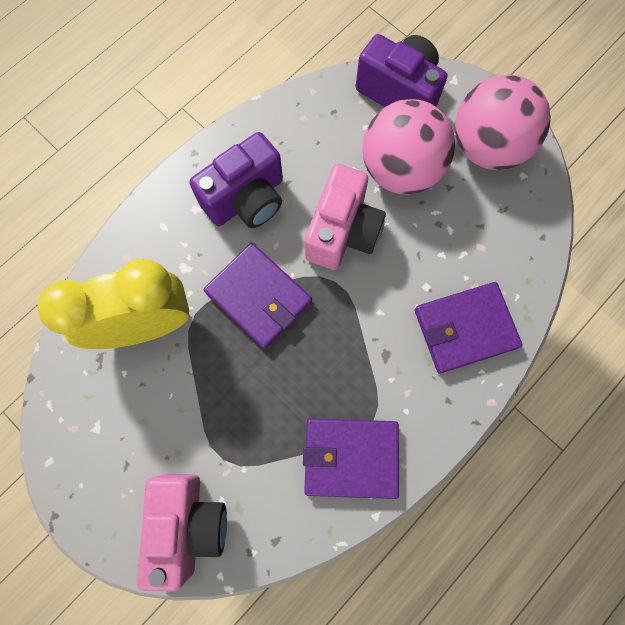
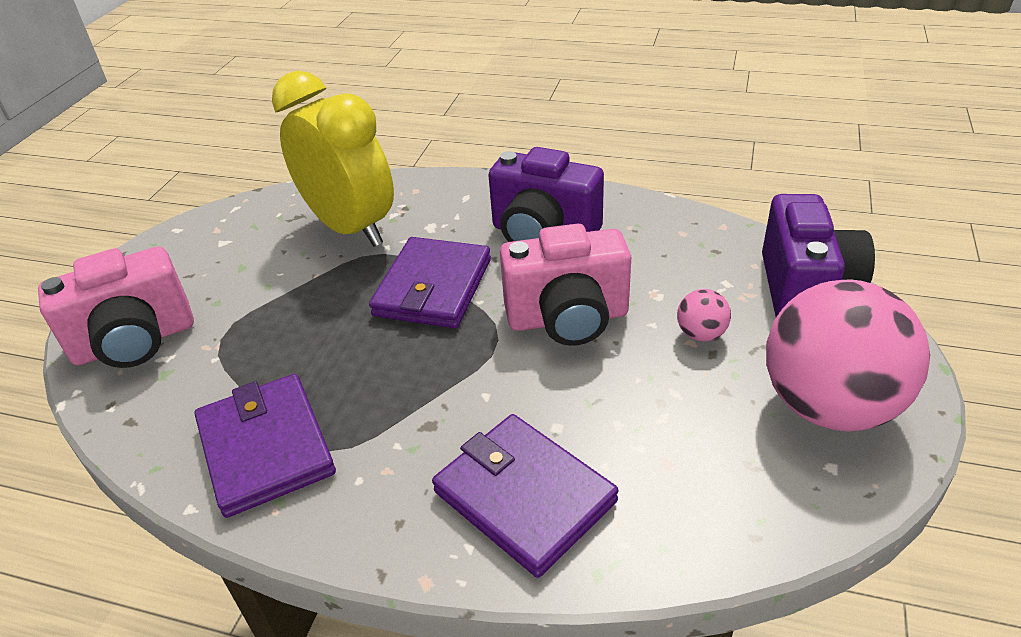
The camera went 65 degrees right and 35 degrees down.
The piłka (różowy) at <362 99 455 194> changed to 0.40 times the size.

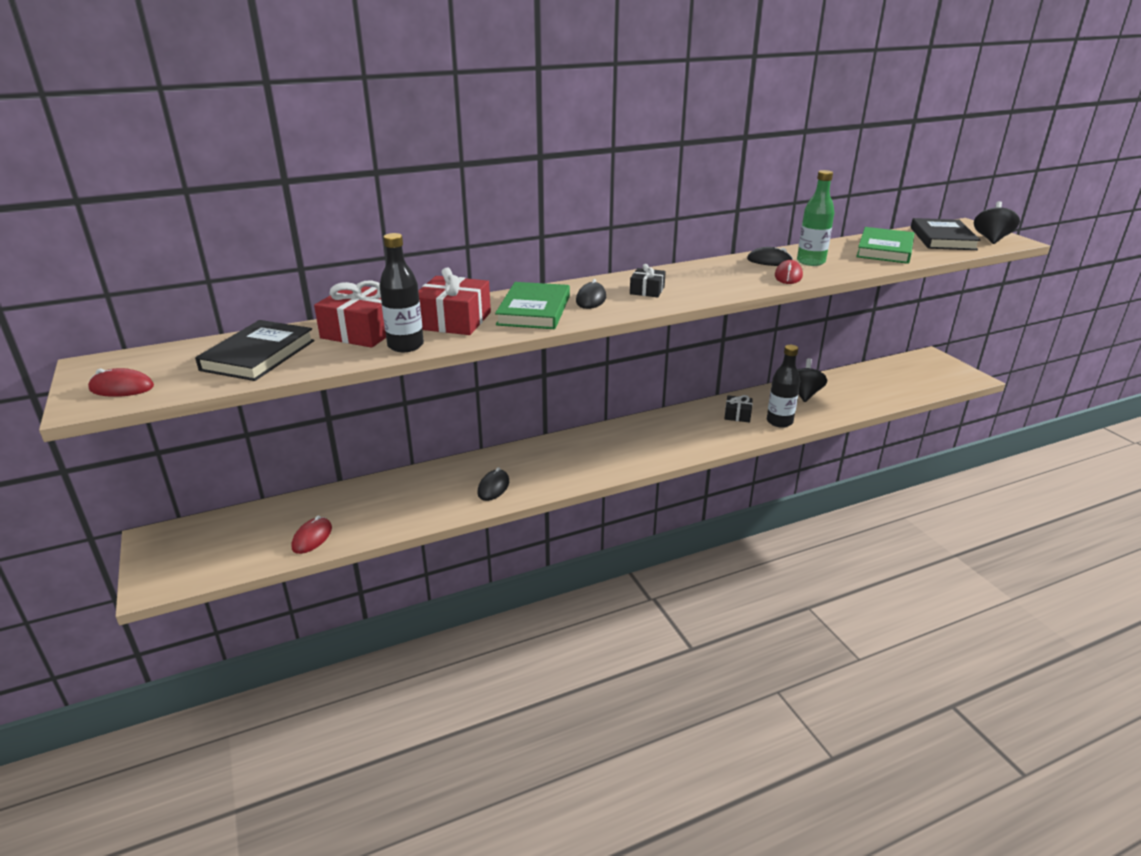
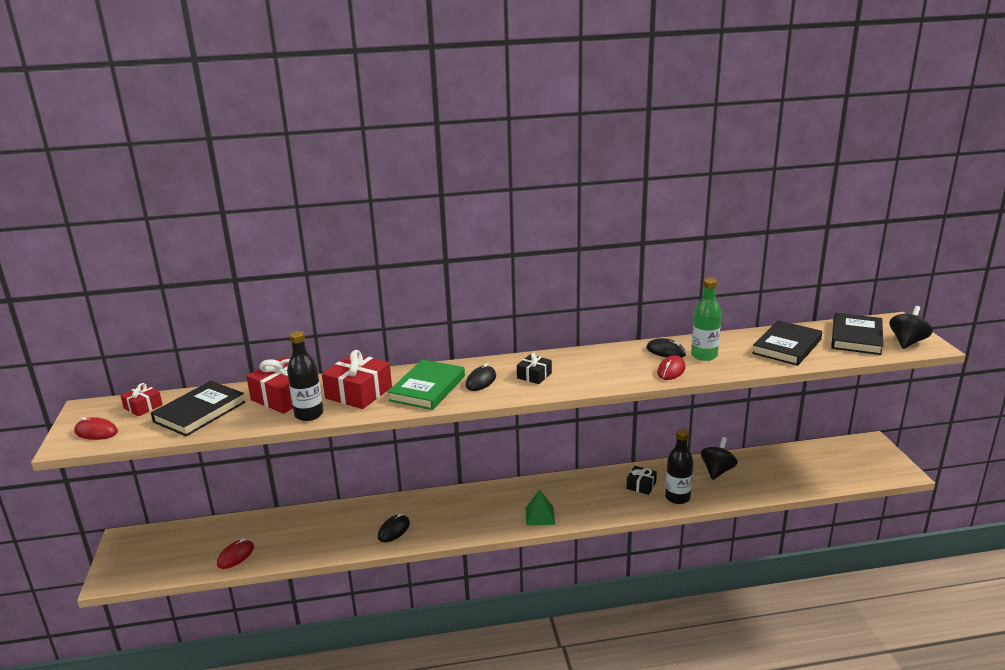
The camera went 15 degrees right and 5 degrees down.
The książka (zielony) at <856 227 914 264> became the książka (czarny) at <752 320 822 366>.
The prezent (czerwony) at <120 383 163 416> appeared.
The piramida (zielony) at <526 490 555 526> appeared.

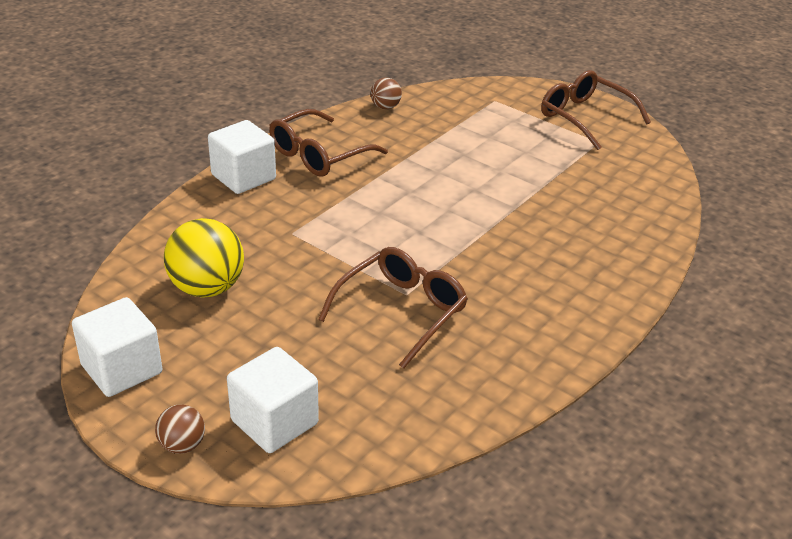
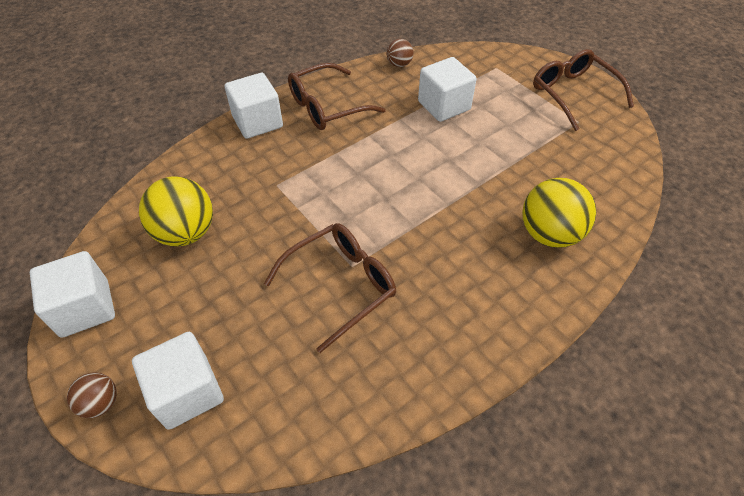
The camera went 15 degrees right and 15 degrees up.
The sześcian (biały) at <418 57 477 122> appeared.
The piłka (żółty) at <522 178 596 248> appeared.

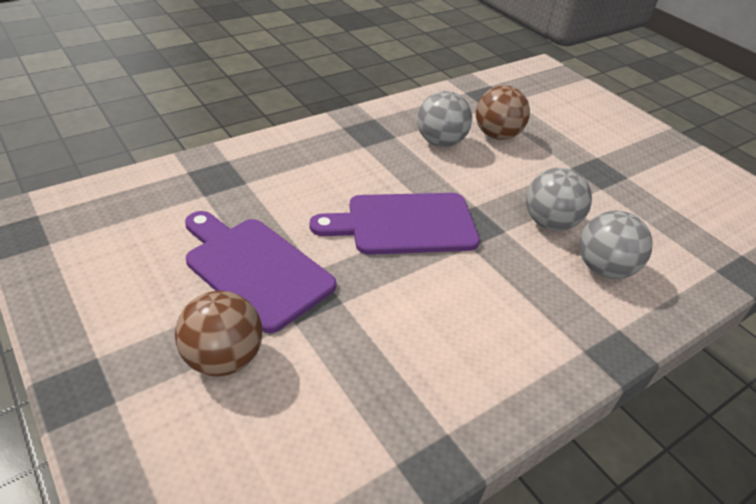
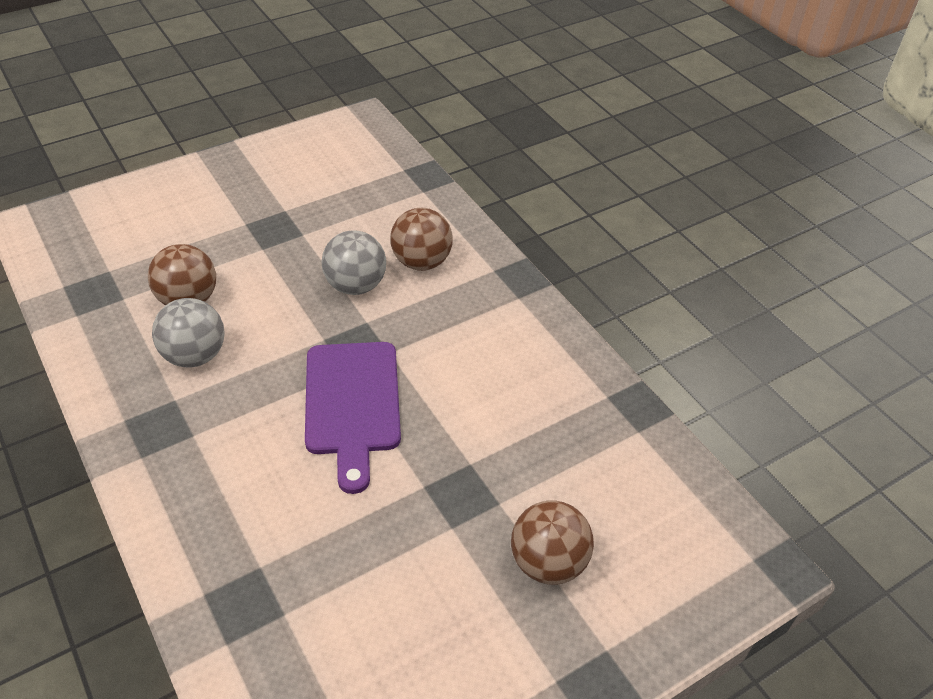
The camera went 85 degrees left and 5 degrees up.
The deska do krojenia (fioletowy) at <185 211 336 333> disappeared.
The piłka (szary) at <579 211 653 279> became the piłka (brązowy) at <390 208 453 271>.

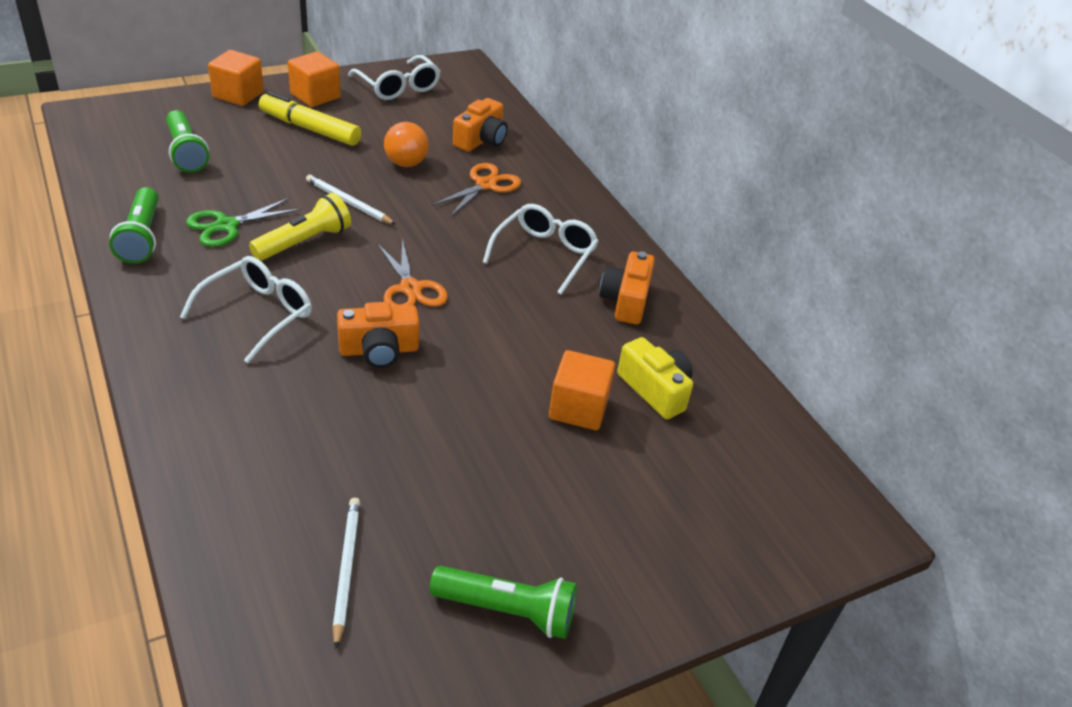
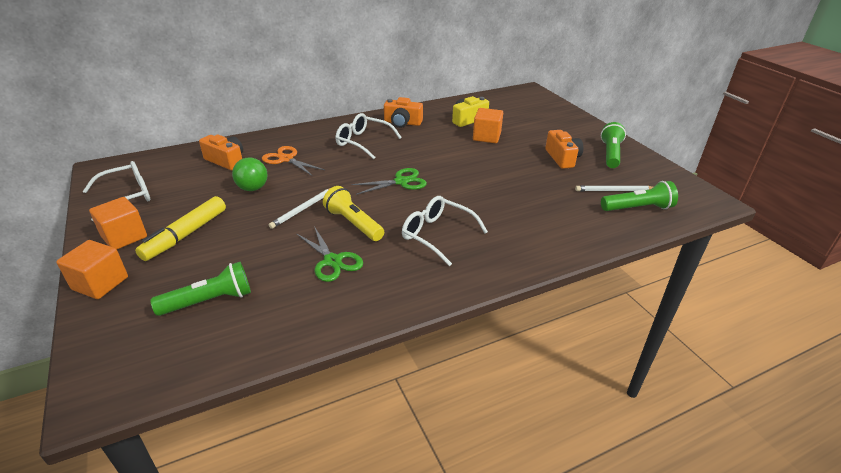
The camera went 85 degrees left and 5 degrees down.
The latarka (zielony) moved from <109 187 159 264> to <601 181 678 211>.
The aparat fotograficzny (pomarańczowy) moved from <337 302 420 368> to <545 130 583 169>.
The nożyczki (pomarańczowy) at <377 239 448 307> became the nożyczki (zielony) at <351 168 427 195>.
The piłka (pomarańczowy) at <384 122 429 167> became the piłka (zielony) at <232 158 267 191>.

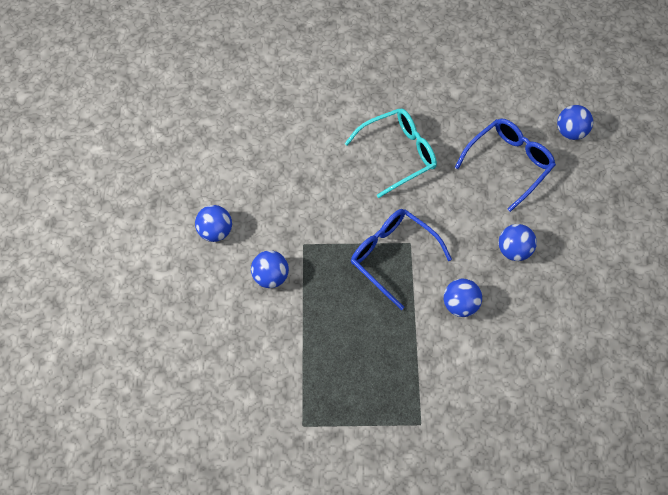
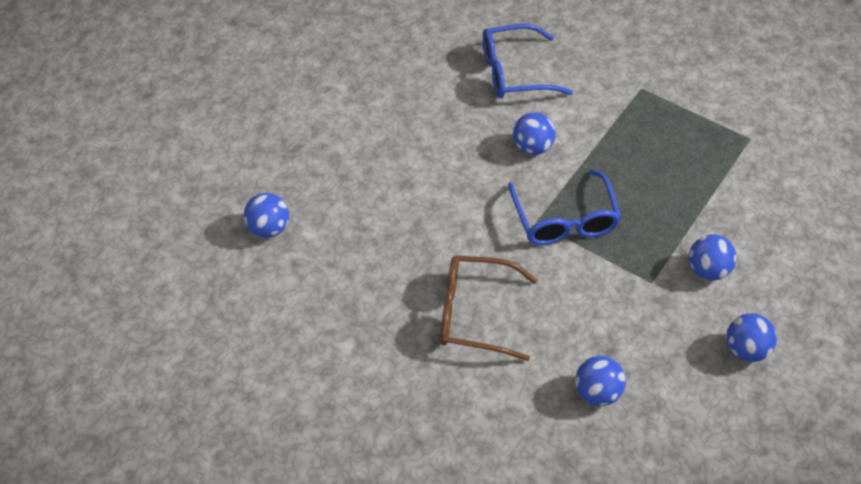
The camera went 145 degrees left and 10 degrees down.
The okulary (turkusowy) at <344 108 437 198> became the okulary (brązowy) at <440 255 537 361>.
The okulary (niebieski) moved from <455 119 556 212> to <483 24 573 99>.
The piłka (niebieski) moved from <499 224 537 261> to <575 356 626 406>.

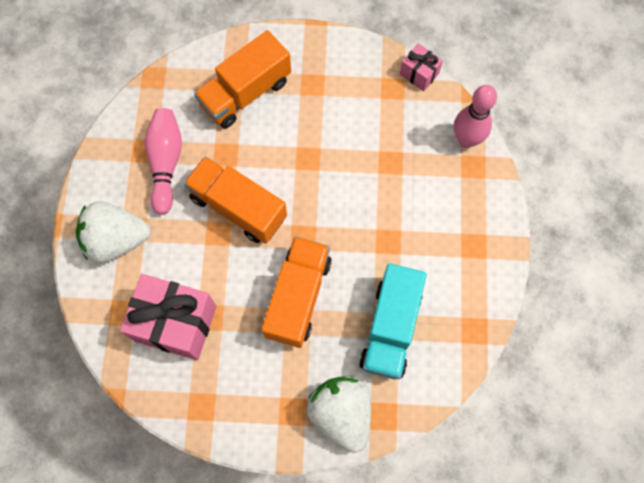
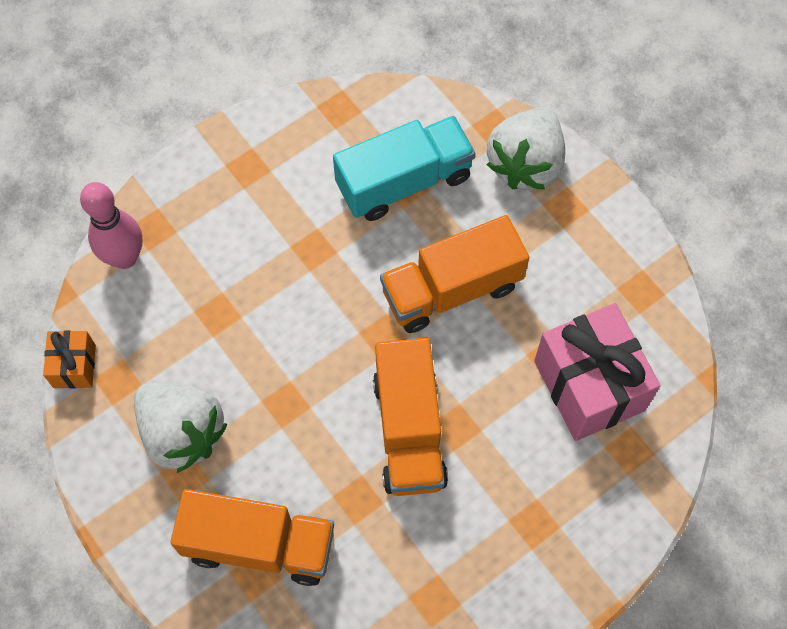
The camera went 130 degrees left and 5 degrees down.
The truskawka (biały) moved from <76 202 151 263> to <134 382 227 473>.
The kręgiel (różowy) at <144 108 182 215> disappeared.
The prezent (różowy) at <400 43 443 91> became the prezent (pomarańczowy) at <43 330 96 389>.

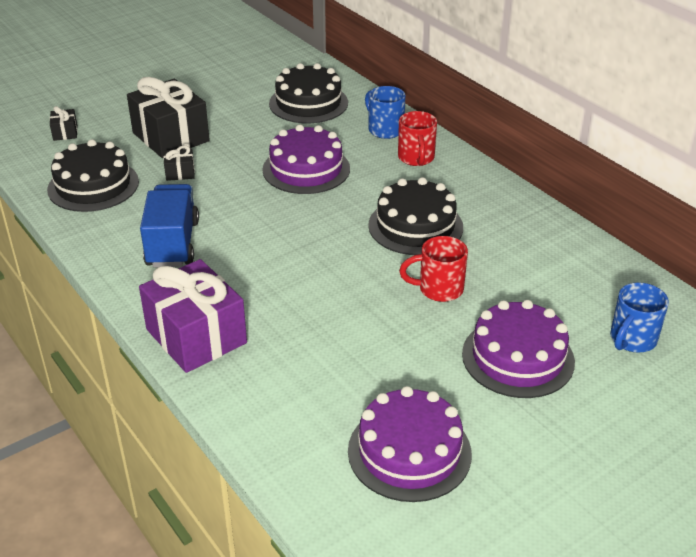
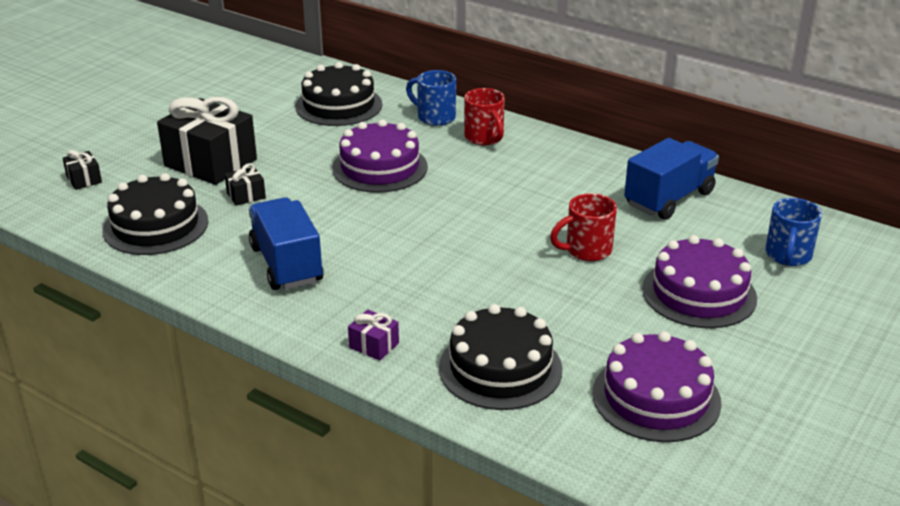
The camera went 20 degrees left and 5 degrees down.
The prezent (fioletowy) at <139 259 247 373> changed to 0.43 times the size.
The tort (czarny) moved from <368 177 463 255> to <439 304 562 410>.
The ciężarówka (niebieski) at <624 138 719 220> appeared.

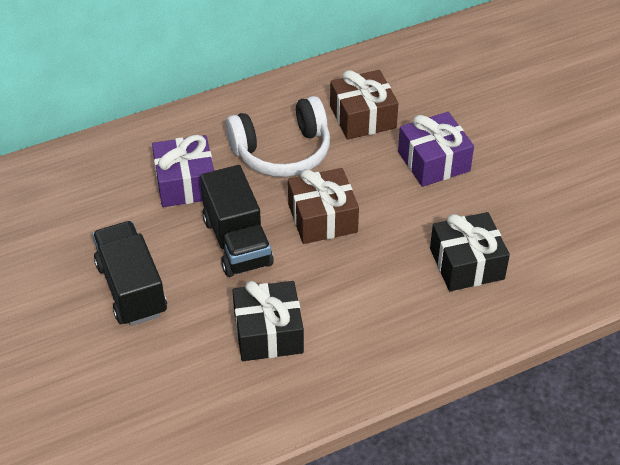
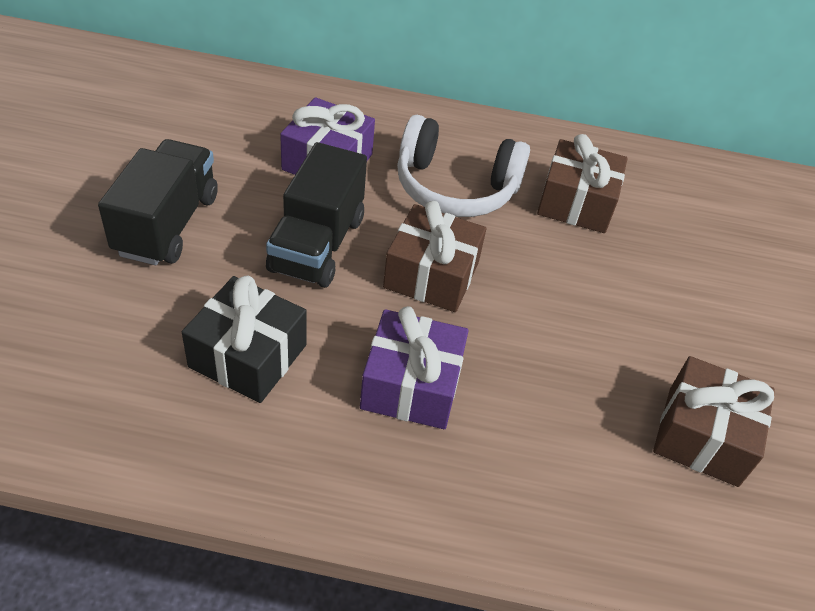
The camera went 30 degrees right and 0 degrees up.
The prezent (fioletowy) moved from <398 112 474 187> to <360 306 469 429>.
The prezent (czarny) at <430 212 510 291> disappeared.
The prezent (brązowy) at <653 356 775 487> appeared.

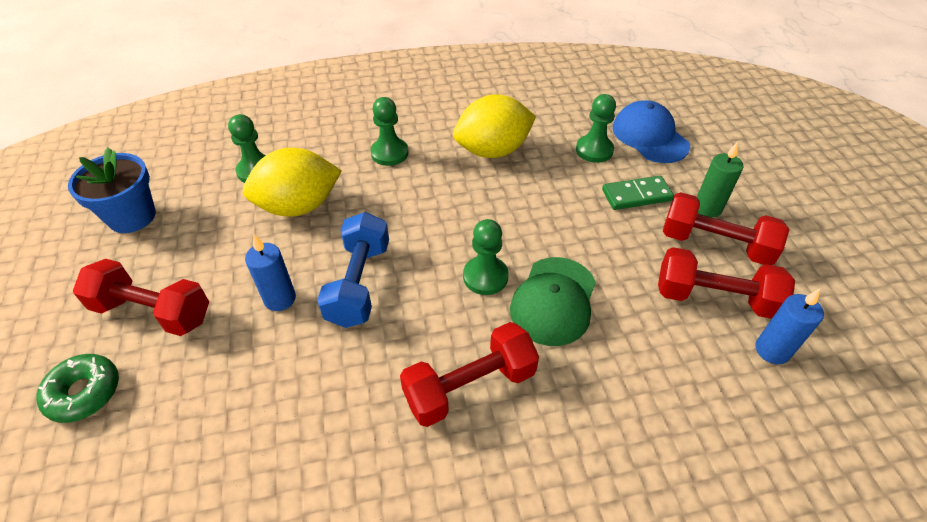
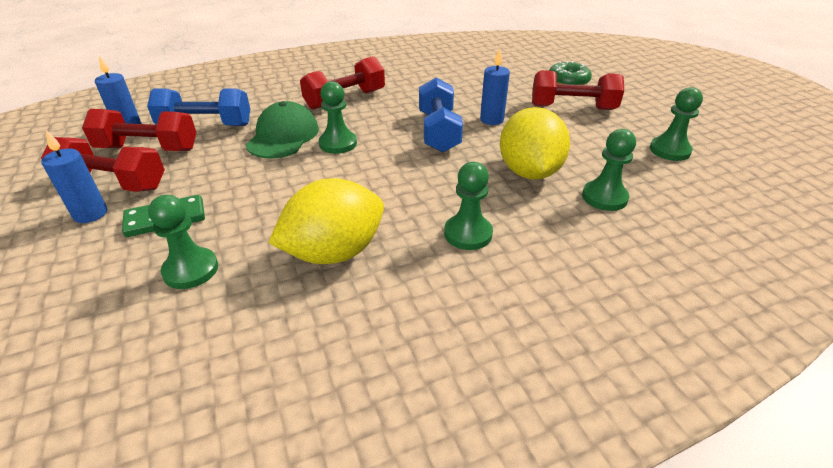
The camera went 170 degrees right and 10 degrees down.
The doniczka (niebieski) at <68 147 156 233> was replaced by the pionek (zielony) at <650 87 703 161>.
The cytryna (żółty) at <243 148 342 217> turned 60 degrees counterclockwise.
The czapka (niebieski) at <613 100 690 163> disappeared.
The świeca (zielony) at <697 142 743 218> became the świeca (niebieski) at <41 130 107 223>.
The hantel (niebieski) at <147 89 250 126> appeared.

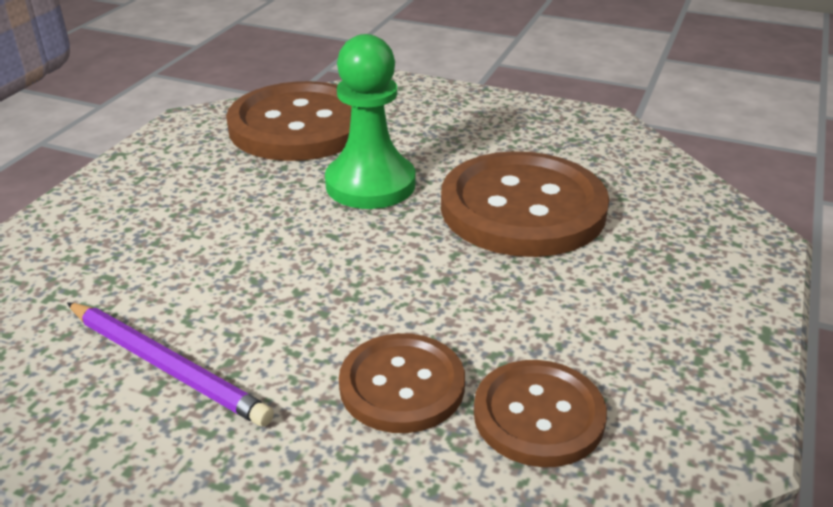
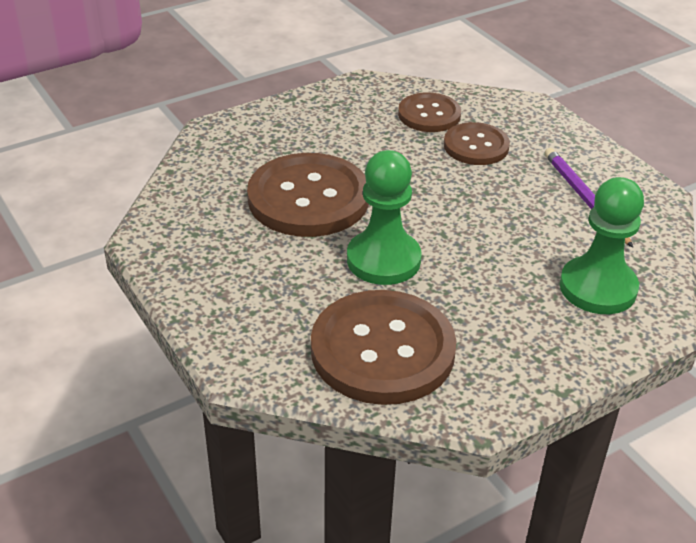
The camera went 145 degrees left and 5 degrees up.
The pionek (zielony) at <560 177 644 314> appeared.

